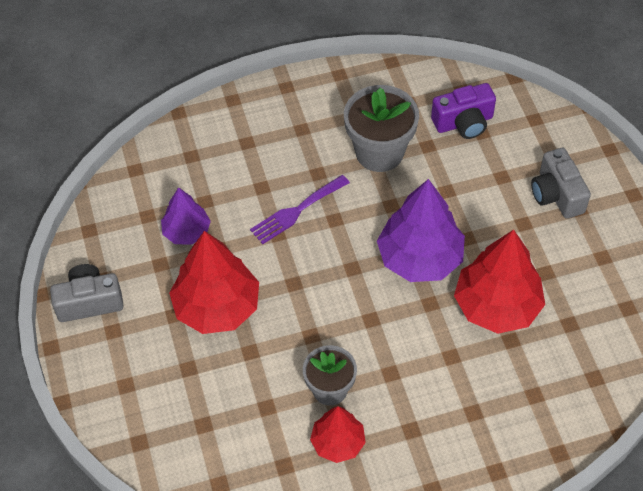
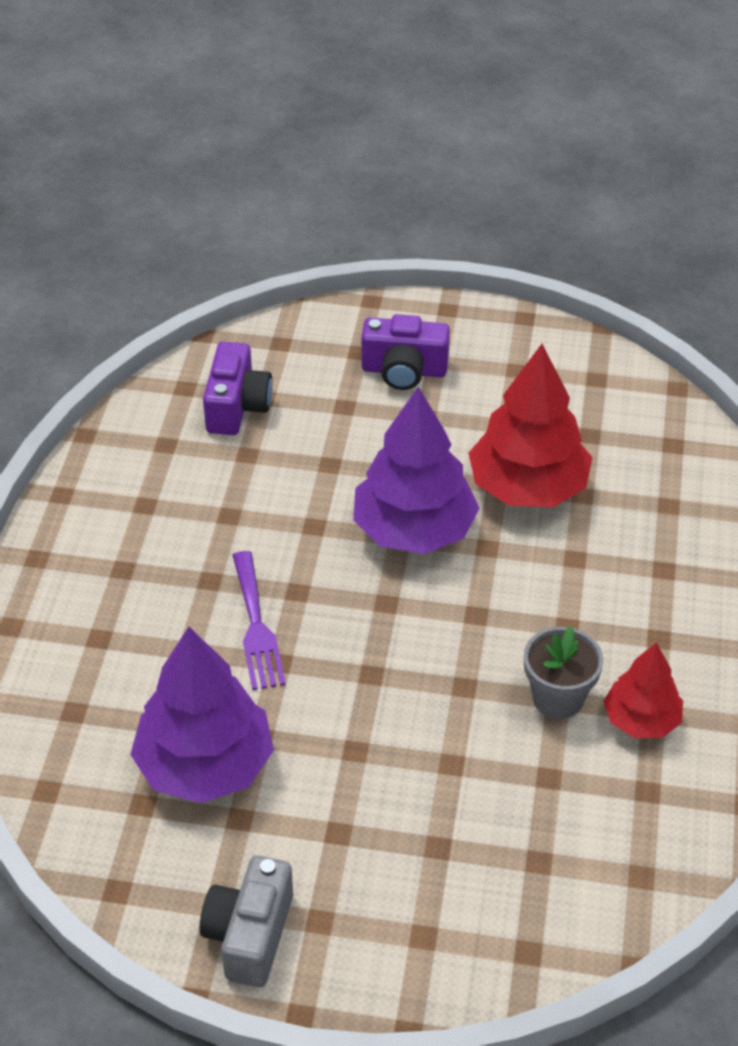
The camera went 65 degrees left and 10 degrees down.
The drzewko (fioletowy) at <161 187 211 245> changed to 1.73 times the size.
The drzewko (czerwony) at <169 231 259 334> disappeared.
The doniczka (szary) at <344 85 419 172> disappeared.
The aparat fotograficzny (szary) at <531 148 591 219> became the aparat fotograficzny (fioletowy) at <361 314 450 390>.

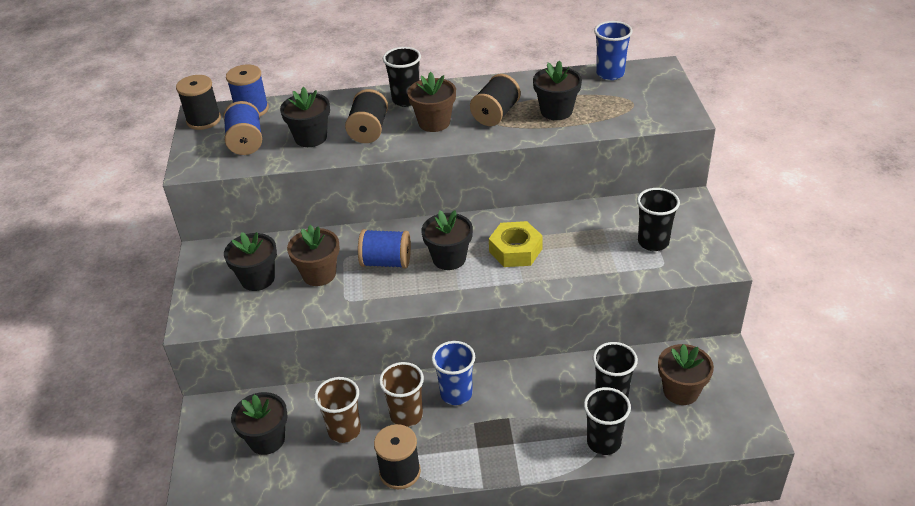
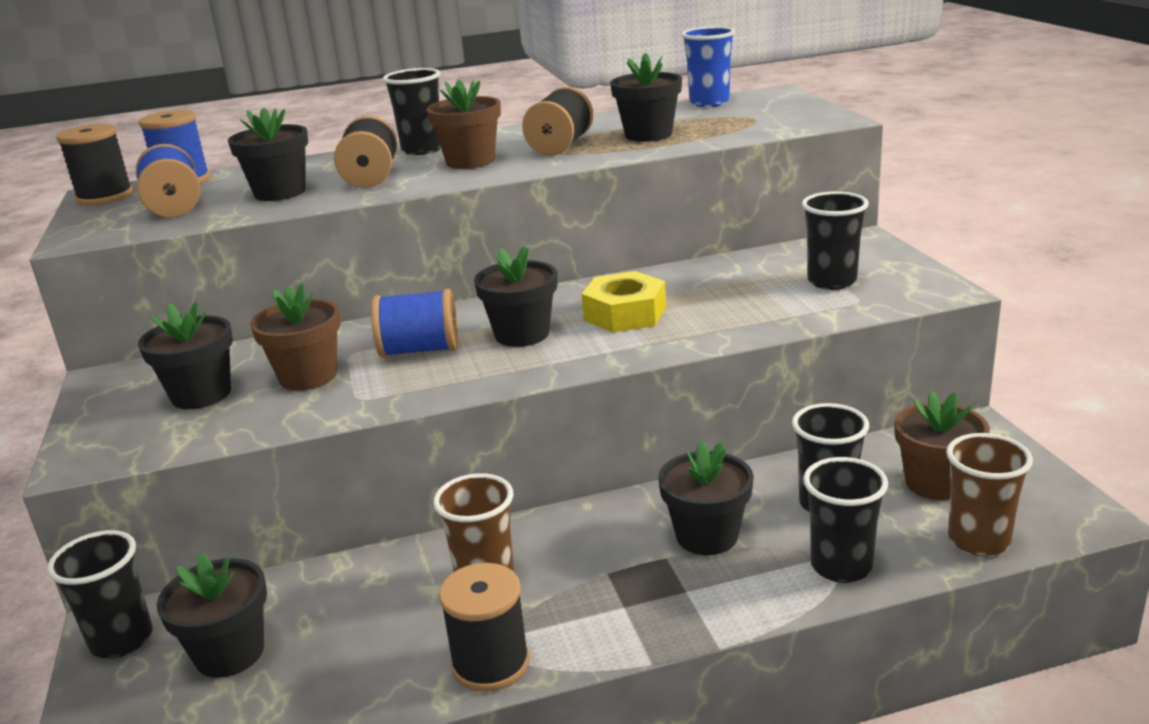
The camera went 10 degrees left and 15 degrees down.
The szklanka (brązowy) moved from <314 377 361 443> to <946 433 1033 557>.
The szklanka (niebieski) at <432 341 475 405> disappeared.
The szklanka (czarny) at <47 530 152 658> appeared.
The doniczka (czarny) at <658 440 754 555> appeared.

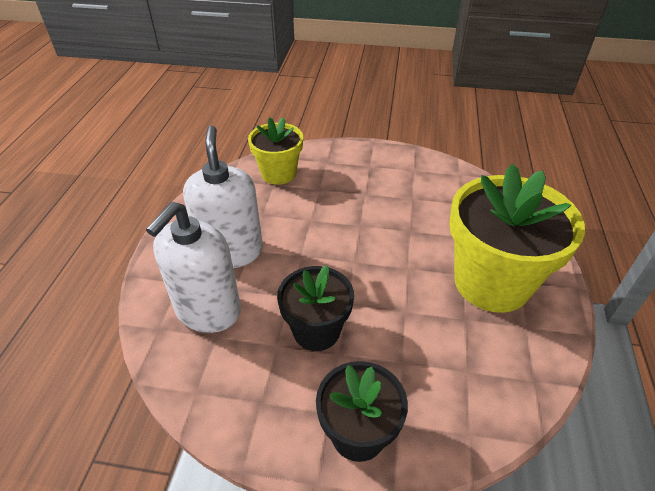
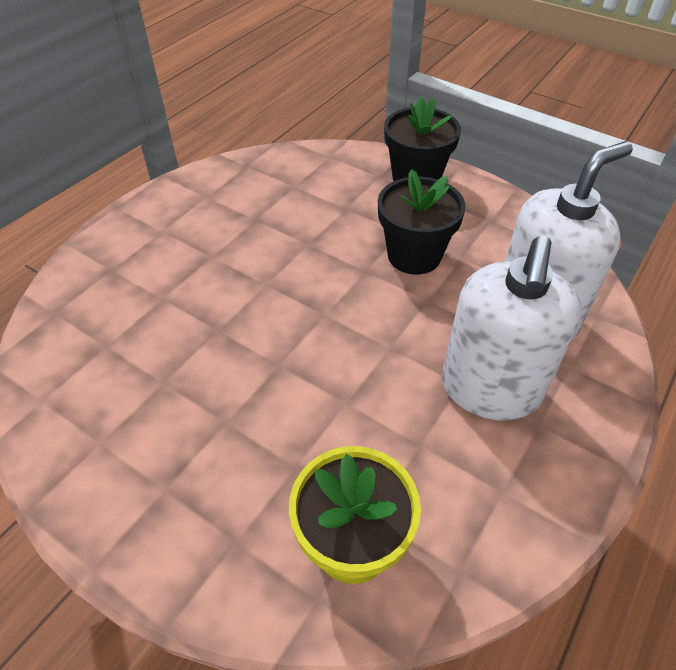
The camera went 155 degrees left and 5 degrees up.
The doniczka (żółty) at <449 164 585 313> disappeared.

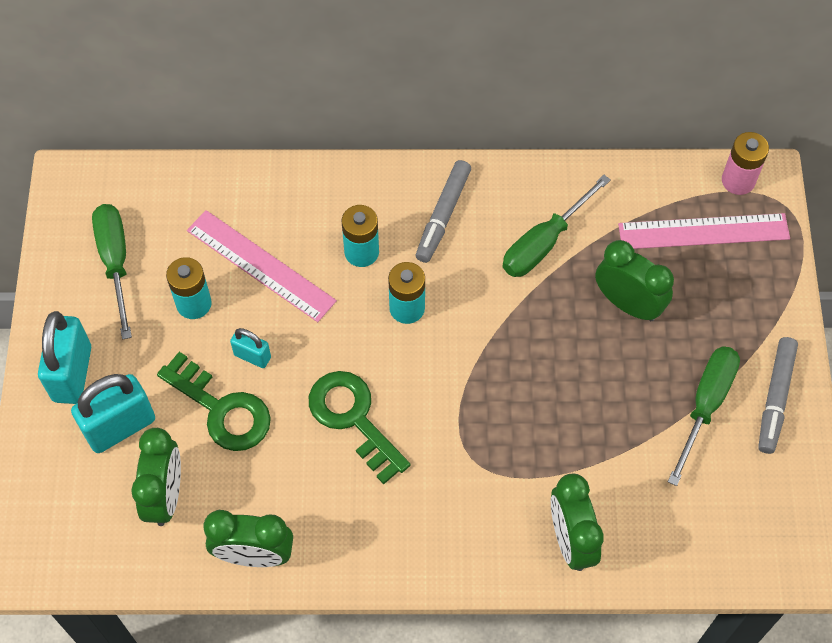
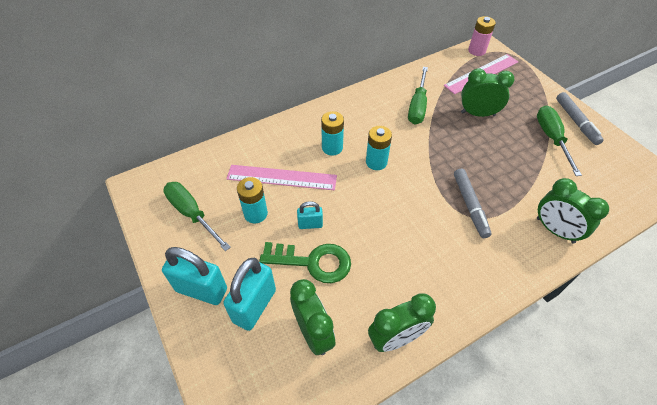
The camera went 30 degrees left and 10 degrees down.
The kłódka (turkusowy) at <38 311 91 404> turned 45 degrees counterclockwise.
The klucz (zielony) at <309 371 411 484> disappeared.
The flamaster (szary) moved from <416 160 471 263> to <454 169 492 238>.

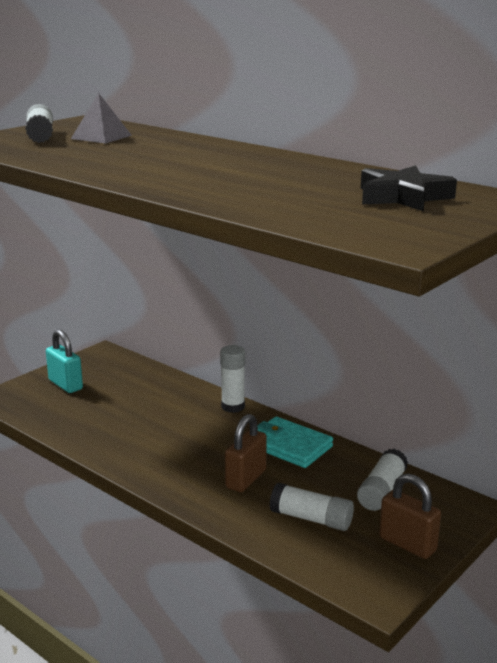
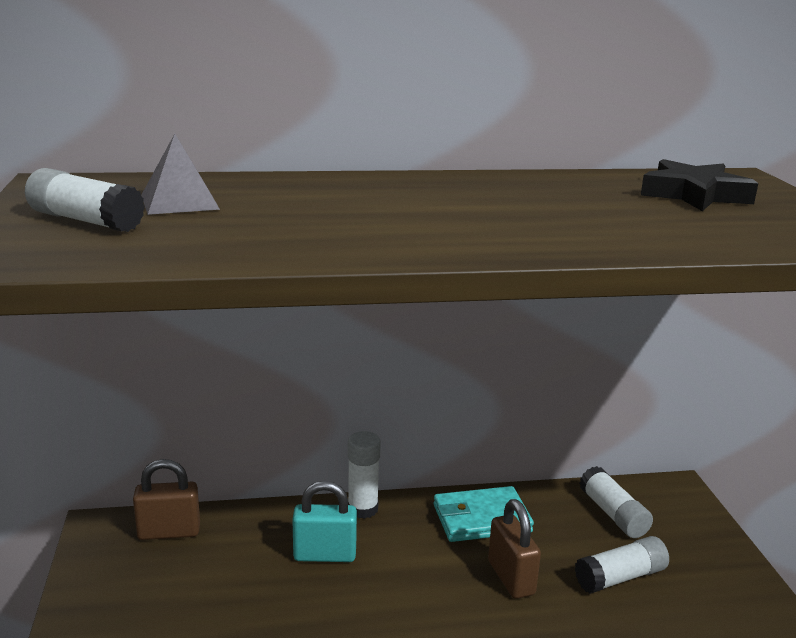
The camera went 50 degrees left and 0 degrees up.
The kłódka (turkusowy) moved from <46 329 83 393> to <292 481 357 562>.
The kłódka (brązowy) moved from <379 473 441 559> to <133 459 200 540>.

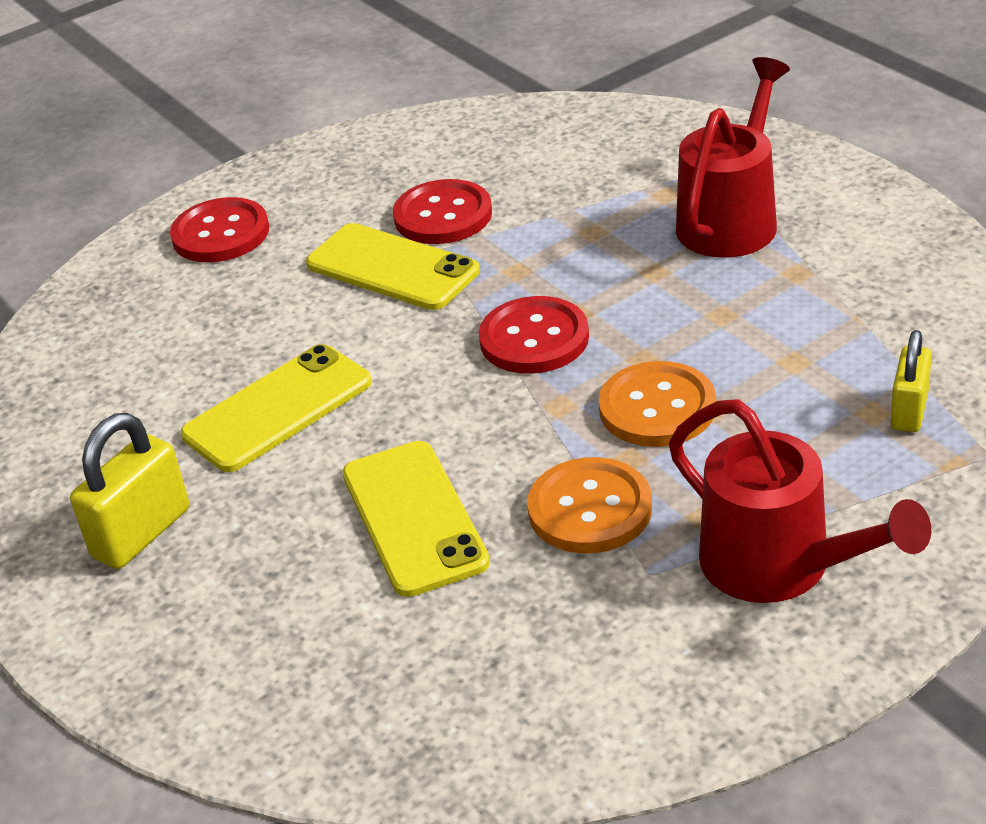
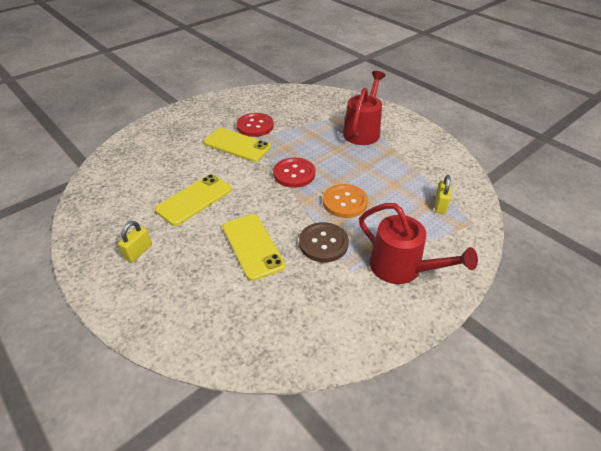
The camera went 10 degrees left and 5 degrees up.
The kłódka (żółty) at <70 413 189 569> changed to 0.65 times the size.
The guzik (czerwony) at <170 197 269 262> disappeared.
The guzik (pomarańczowy) at <527 457 652 553> became the guzik (brązowy) at <299 222 349 262>.

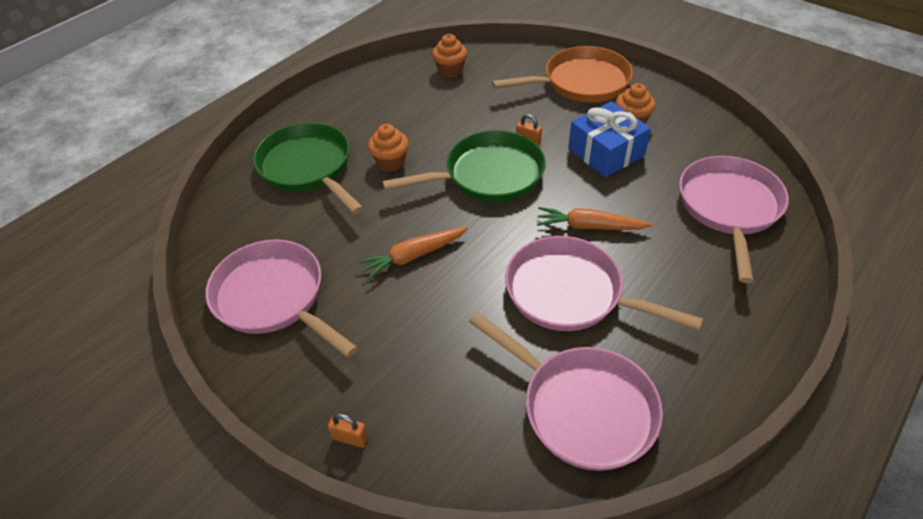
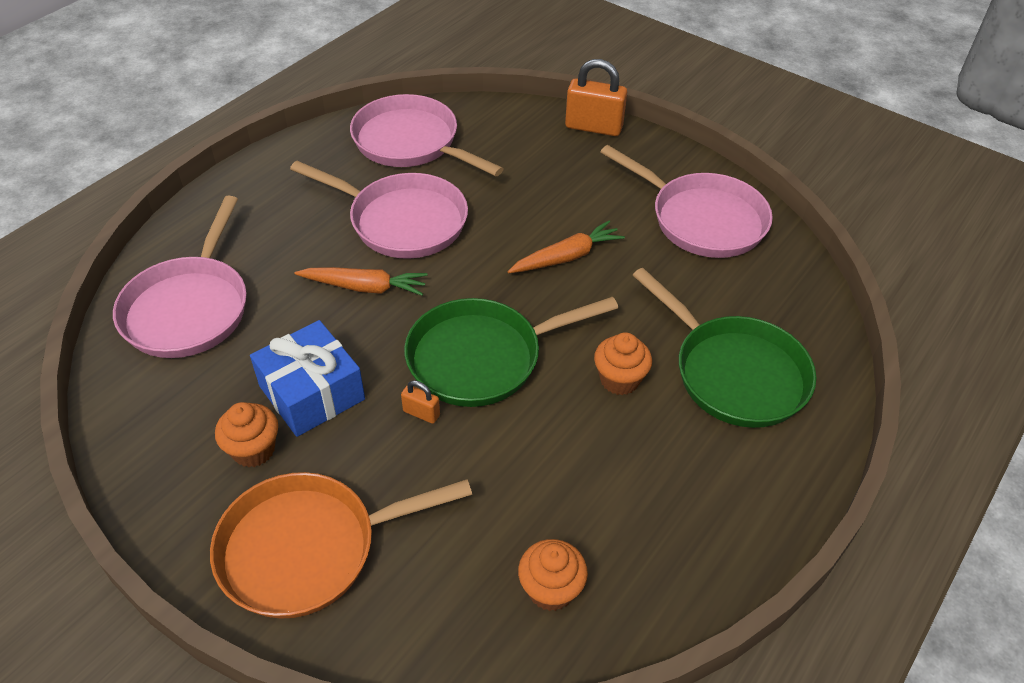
The camera went 175 degrees right and 0 degrees up.
The kłódka (pomarańczowy) at <328 413 368 448> changed to 2.05 times the size.

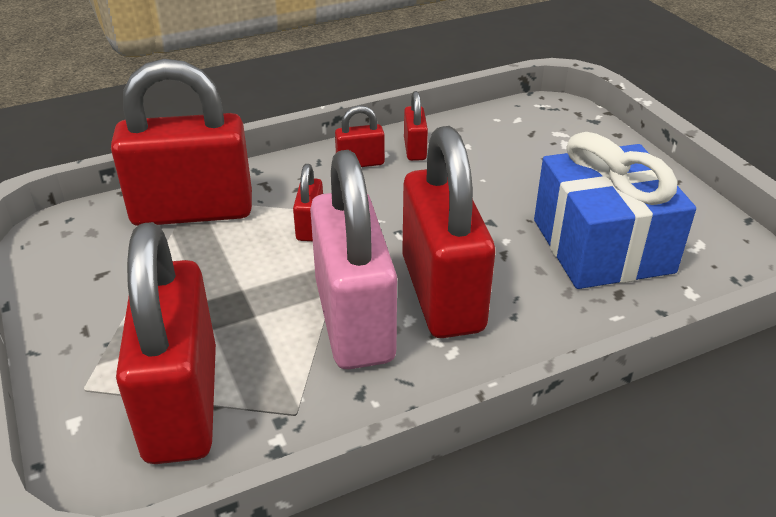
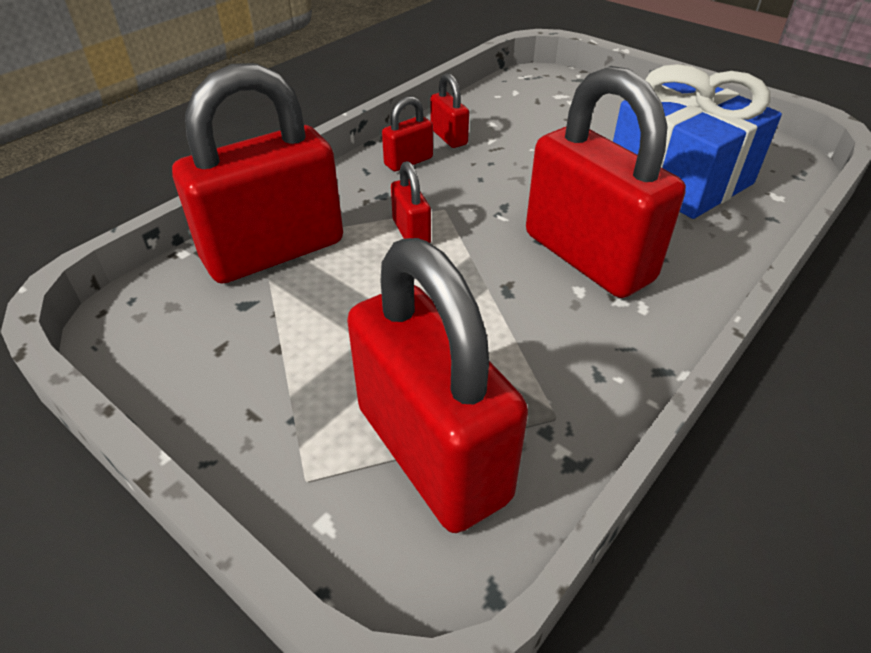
The camera went 25 degrees left and 5 degrees up.
The kłódka (różowy) at <310 150 397 369> disappeared.

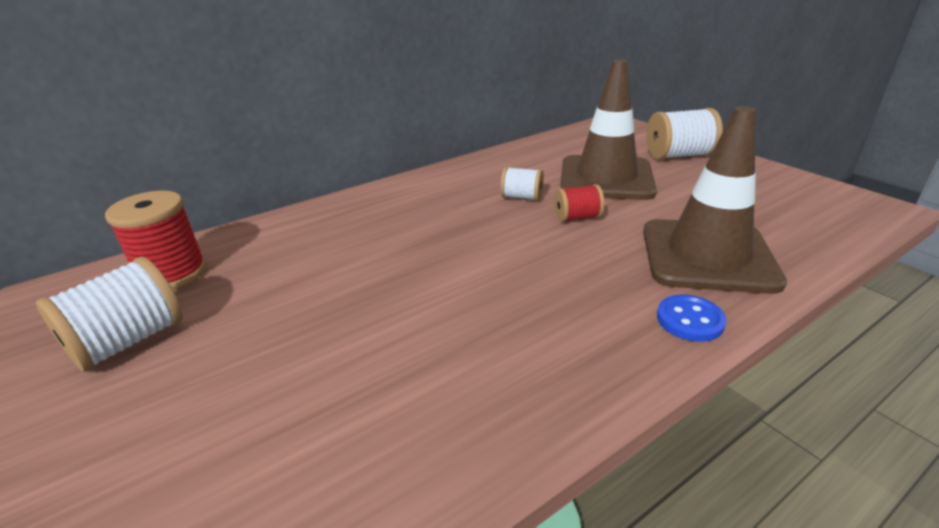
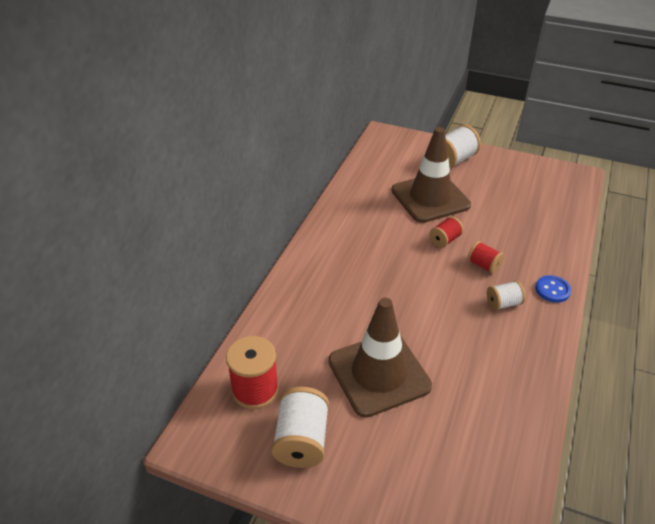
The camera went 35 degrees left and 10 degrees up.
The szpulka (biały) moved from <500 166 544 201> to <487 281 525 310>.
The pachołek (brązowy) moved from <643 106 787 294> to <328 298 432 418>.
The szpulka (czerwony) at <468 241 504 274> appeared.

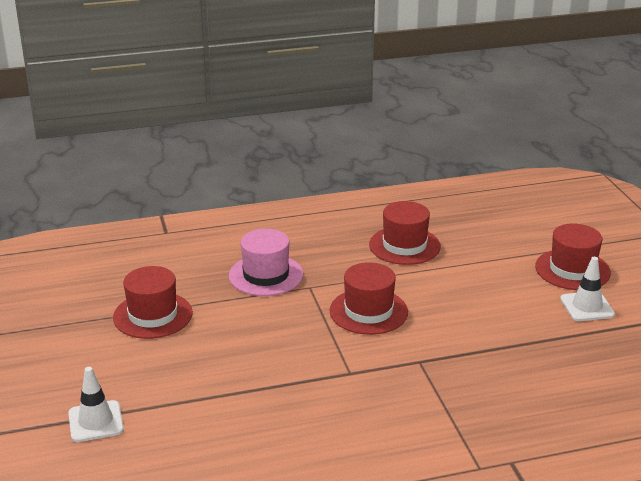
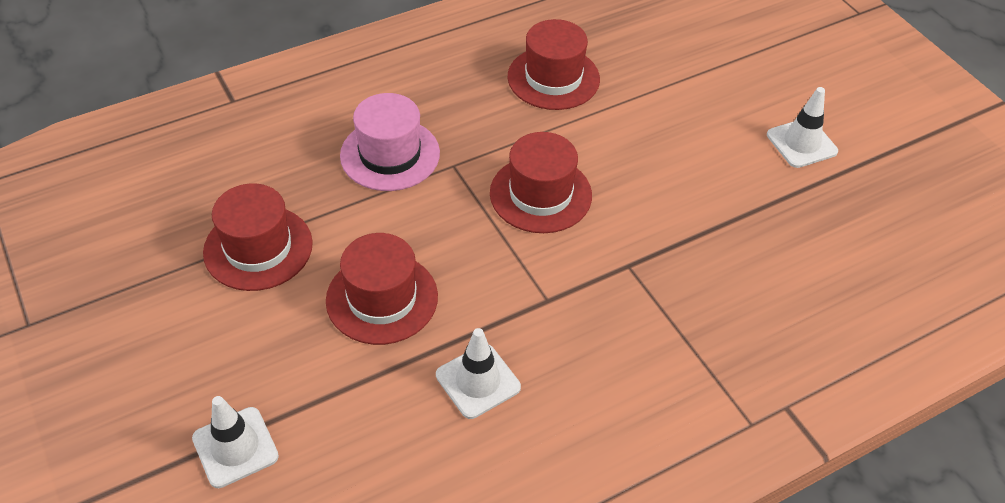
The camera went 15 degrees left and 20 degrees up.
The kapelusz (czerwony) moved from <535 224 611 290> to <326 233 438 345>.
The pachołek (biały) at <436 328 521 419> appeared.

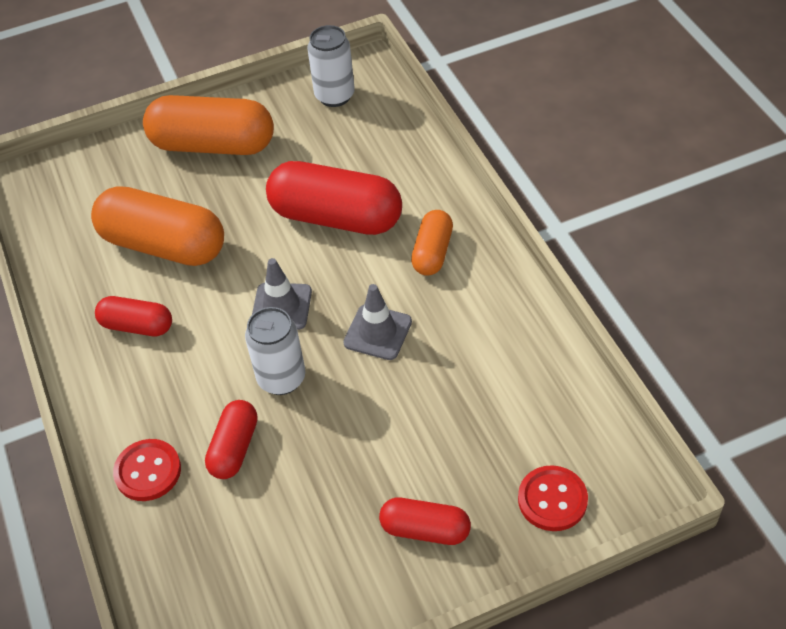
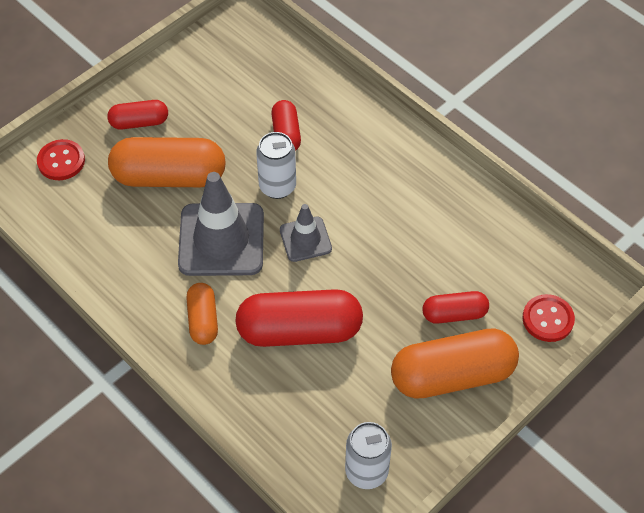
The camera went 155 degrees right and 5 degrees up.
The kapsułka (pomarańczowy) moved from <91 186 224 266> to <108 137 226 187>.
The kapsułka (czerwony) moved from <95 296 172 336> to <422 291 489 324>.
The guzik (czerwony) moved from <113 439 181 501> to <522 294 575 342>.
The pachołek (szary) at <343 284 412 360> changed to 1.85 times the size.

